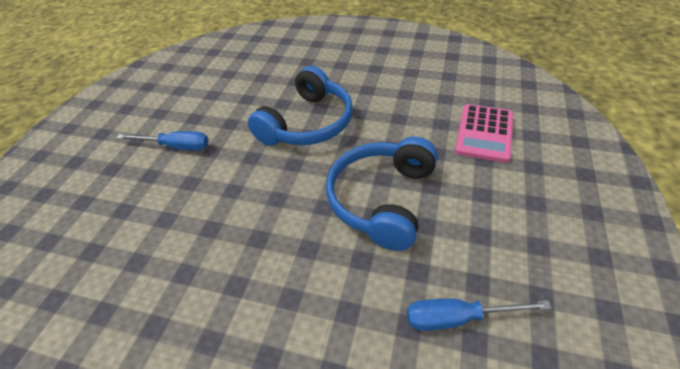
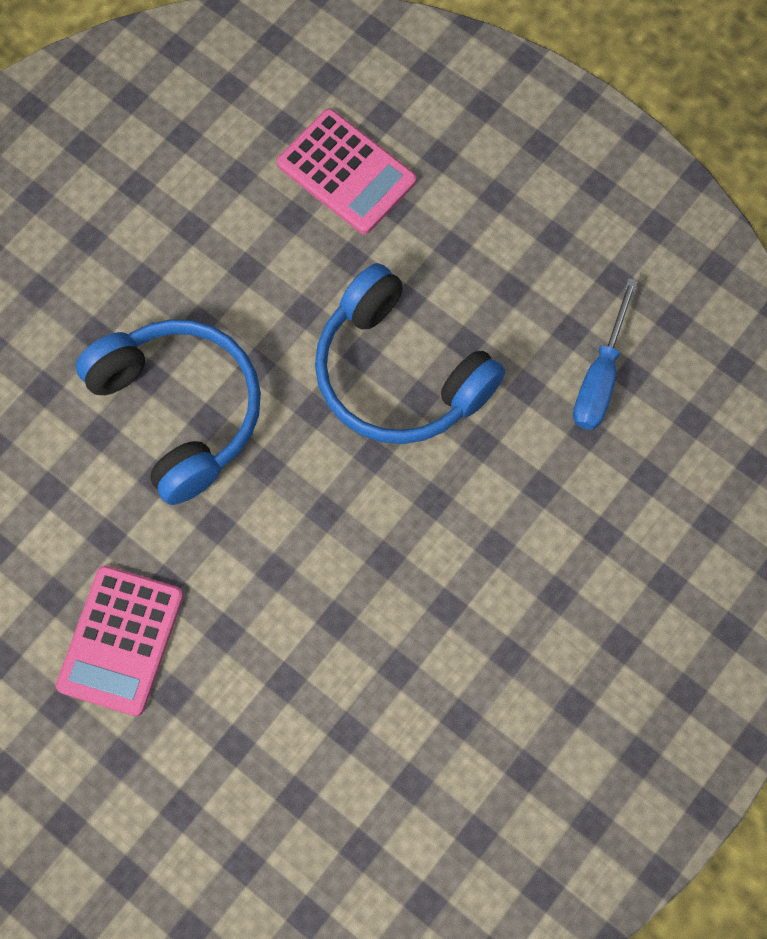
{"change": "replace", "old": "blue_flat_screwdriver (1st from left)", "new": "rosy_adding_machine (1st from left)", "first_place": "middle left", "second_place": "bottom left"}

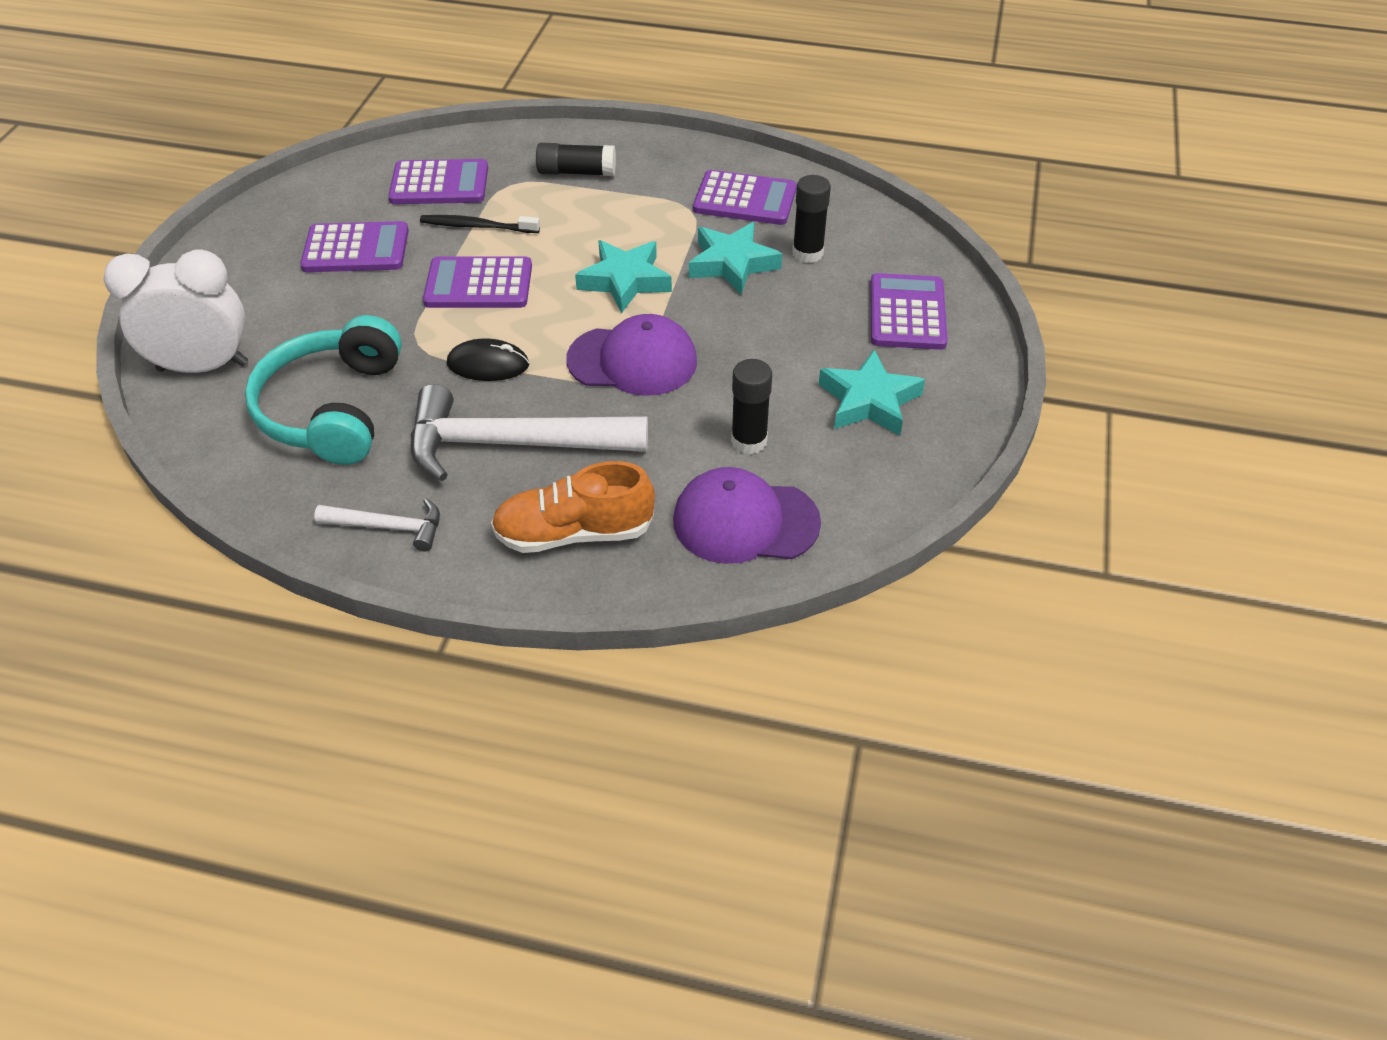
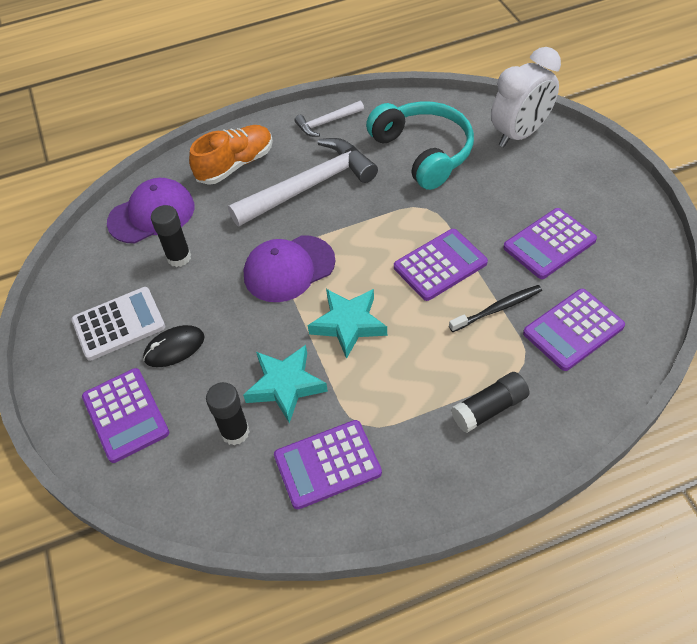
{"change": "move", "old": "jet-black_mouse", "first_place": "centre", "second_place": "middle left"}
{"change": "replace", "old": "teal_star_shape (3rd from left)", "new": "snow-white_adding_machine", "first_place": "centre", "second_place": "middle left"}

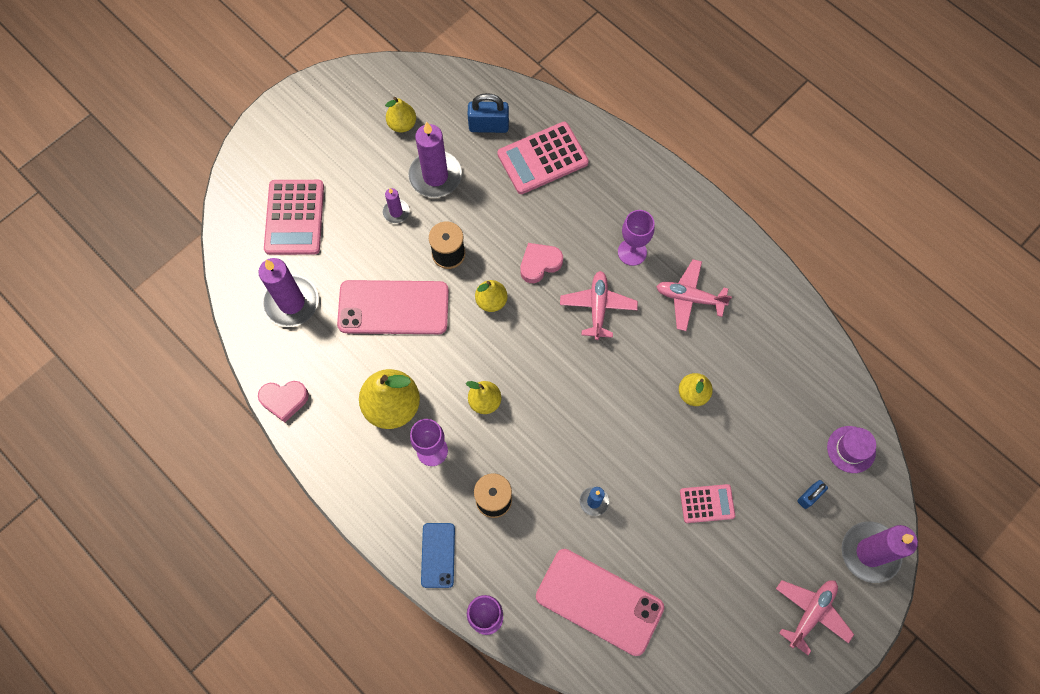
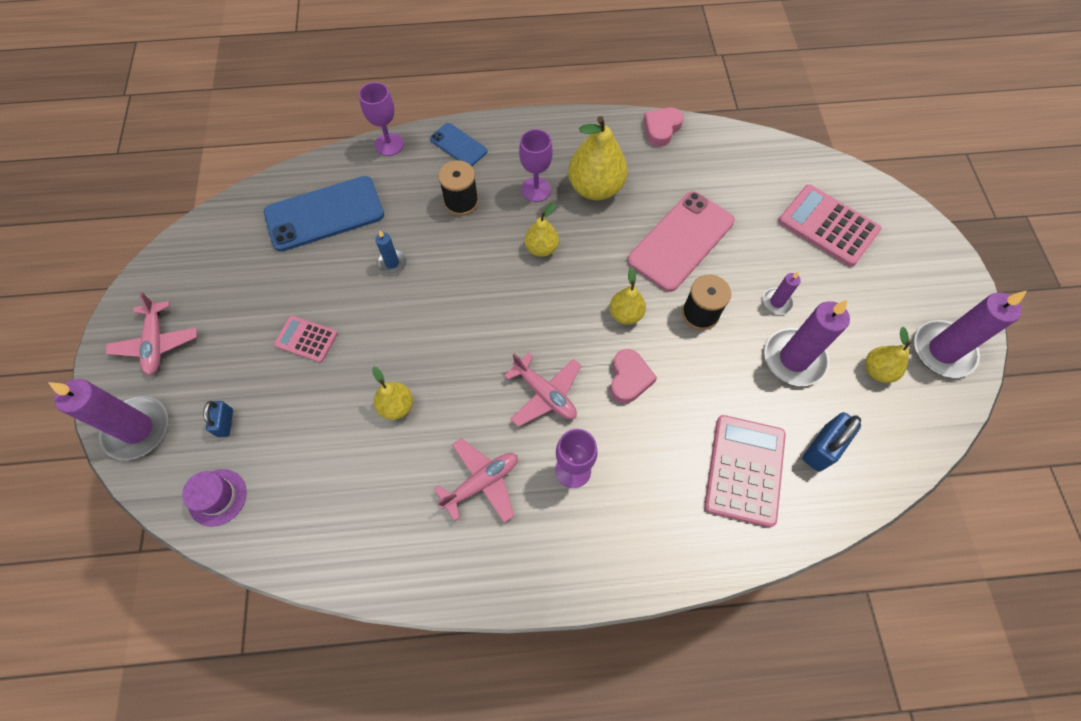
{"change": "move", "old": "purple_wax_candle (1st from left in the first image)", "new": "purple_wax_candle (4th from left)", "first_place": "middle left", "second_place": "middle right"}
{"change": "recolor", "old": "rosy_phone (2nd from left)", "new": "blue_phone (1st from left)", "first_place": "bottom centre", "second_place": "top left"}
{"change": "rotate", "old": "rosy_adding_machine (3rd from left in the first image)", "first_place": "bottom right", "second_place": "middle left", "degrees": 75}

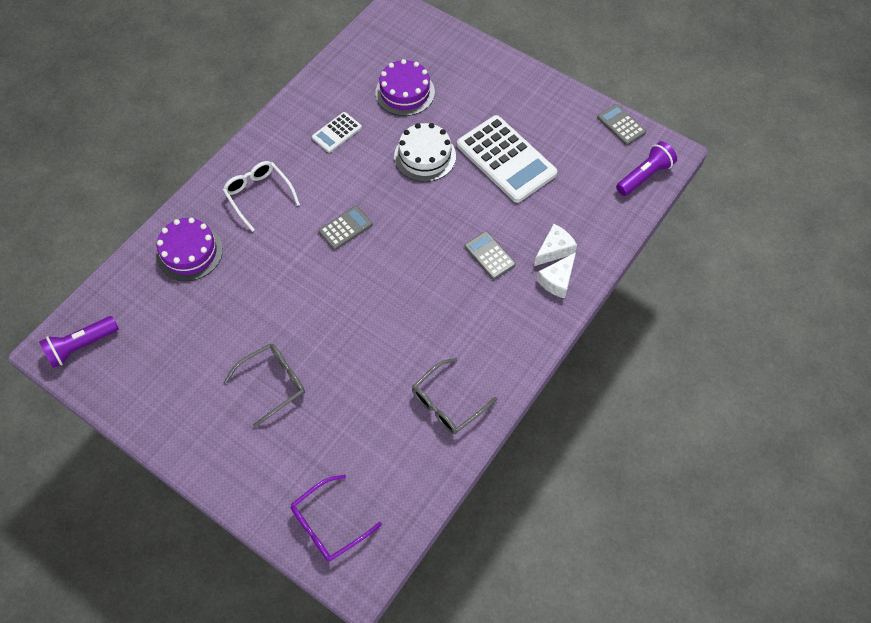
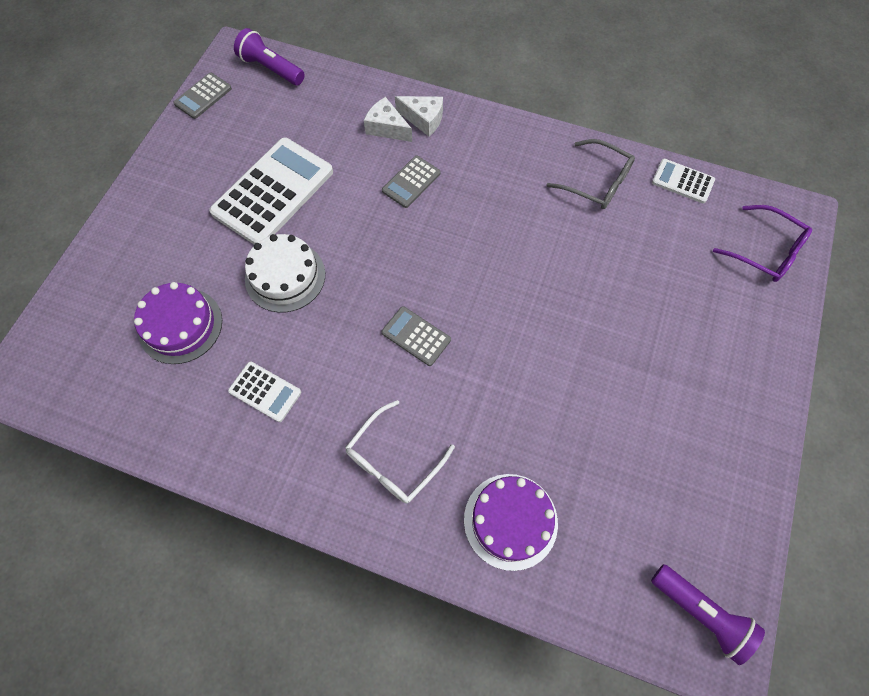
{"change": "delete", "old": "grey_glasses (1st from left)", "first_place": "middle left"}
{"change": "insert", "new": "snow-white_adding_machine (3rd from left)", "second_place": "top right"}

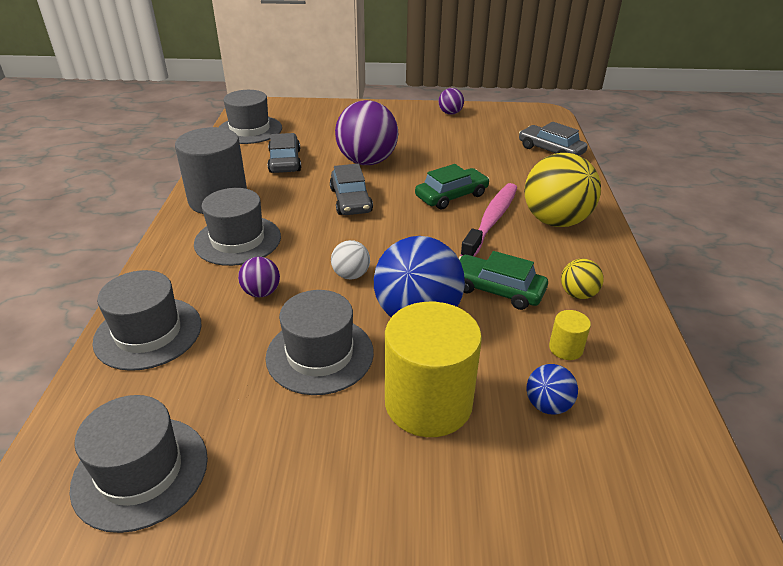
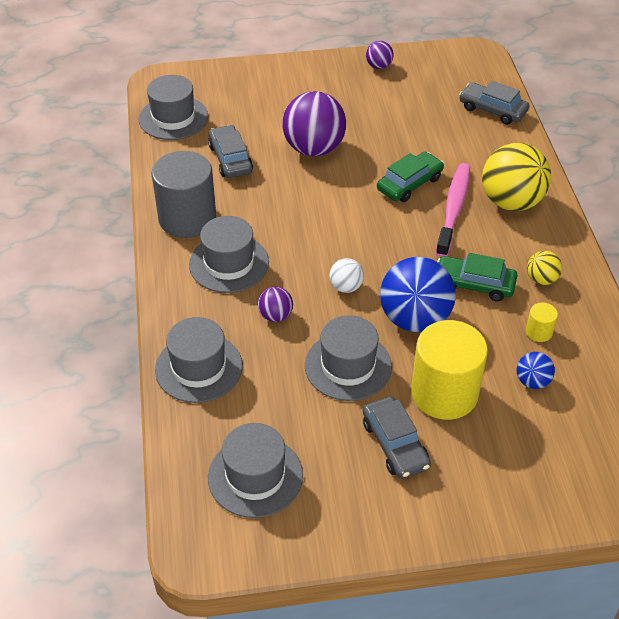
{"change": "move", "old": "grey_toy_car (2nd from left)", "first_place": "centre", "second_place": "bottom centre"}

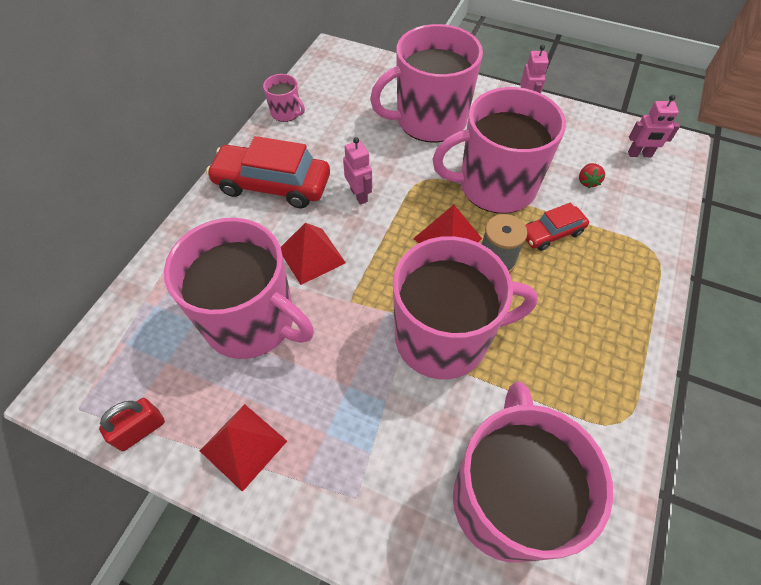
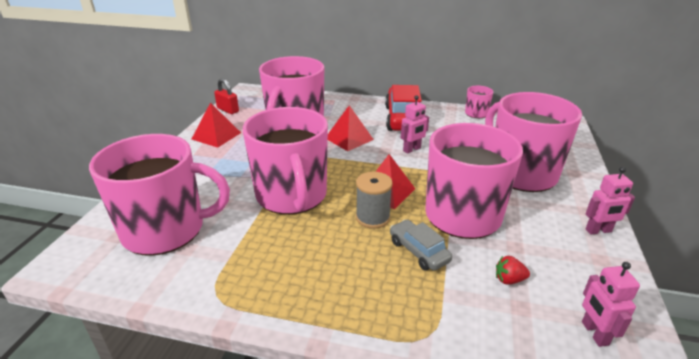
{"change": "recolor", "old": "red_toy_car (2nd from left)", "new": "grey_toy_car", "first_place": "middle right", "second_place": "bottom centre"}

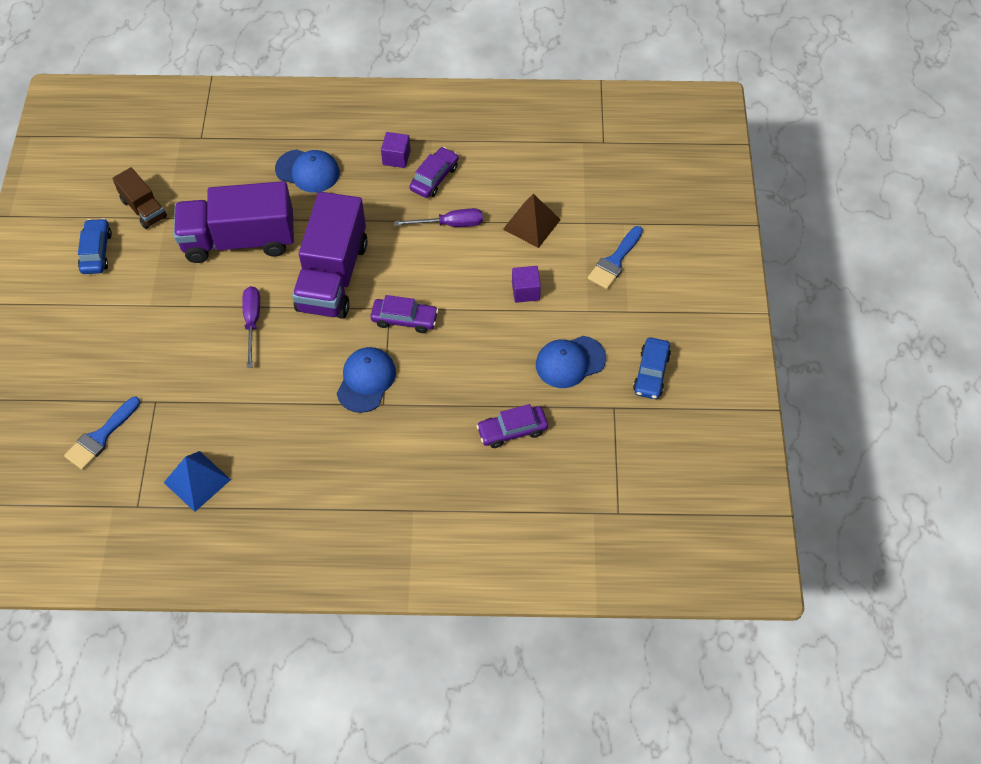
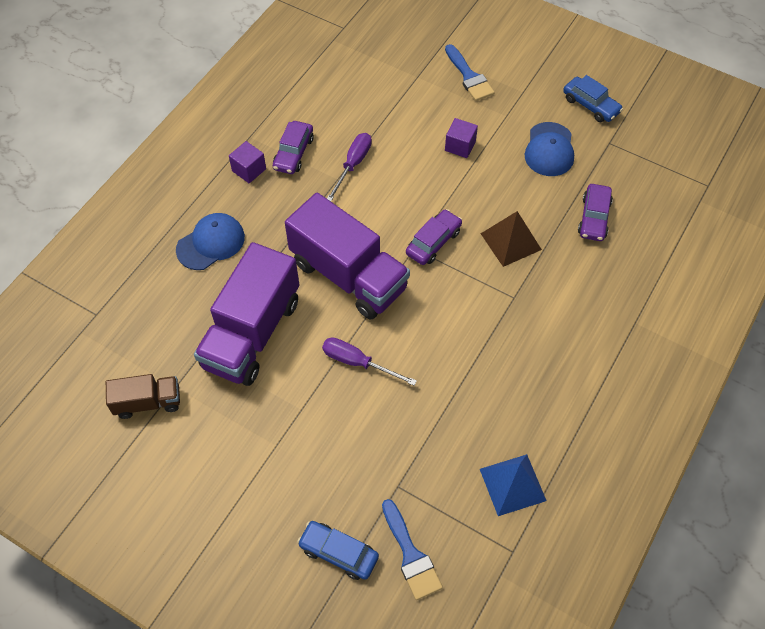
{"change": "move", "old": "blue_toy_car (1st from left)", "first_place": "top left", "second_place": "bottom centre"}
{"change": "delete", "old": "blue_cap (2nd from left)", "first_place": "centre"}
{"change": "rotate", "old": "purple_toy_car (2nd from left in the first image)", "first_place": "top centre", "second_place": "top centre", "degrees": -135}
{"change": "move", "old": "dark_brown_solid_pyramid", "first_place": "top centre", "second_place": "middle right"}

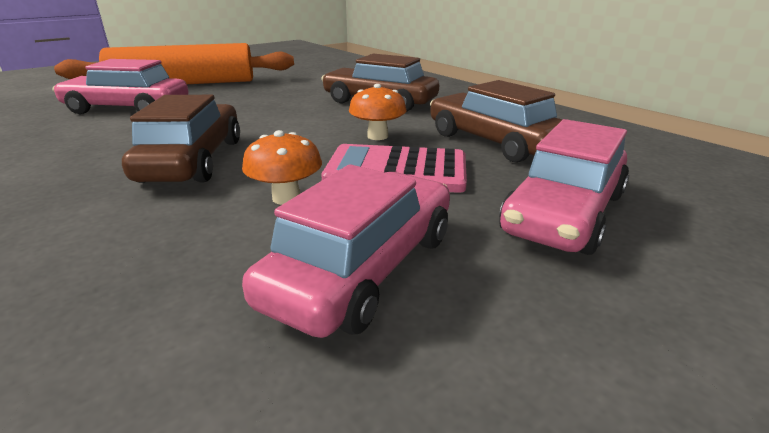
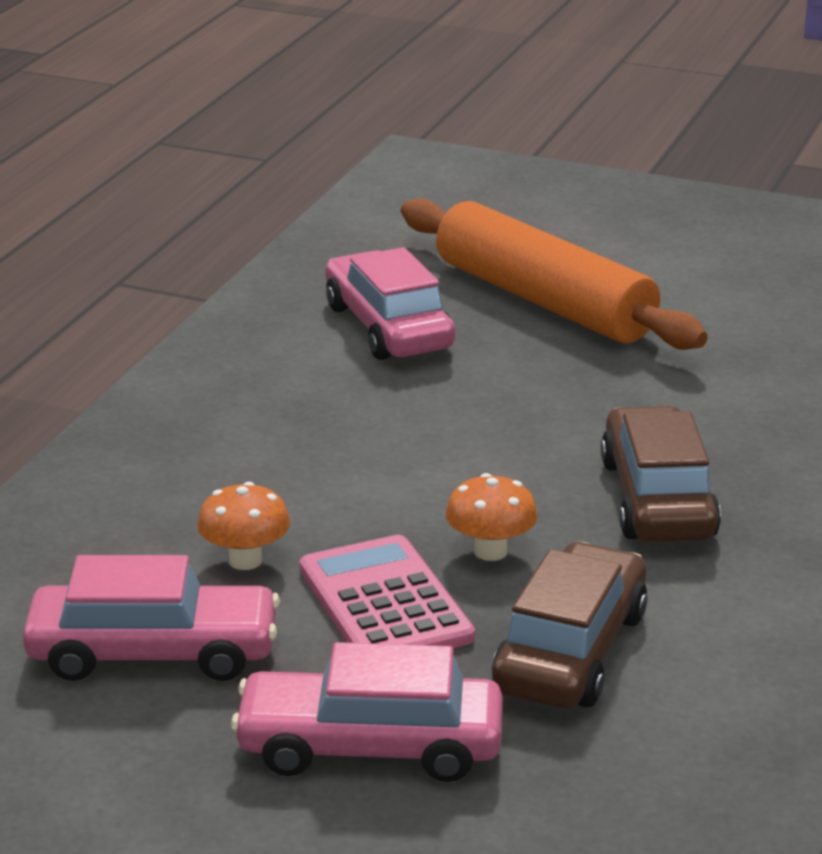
{"change": "delete", "old": "dark_brown_toy_car (1st from left)", "first_place": "top left"}

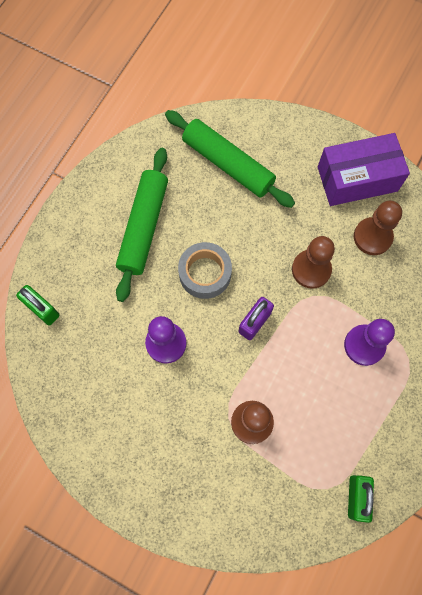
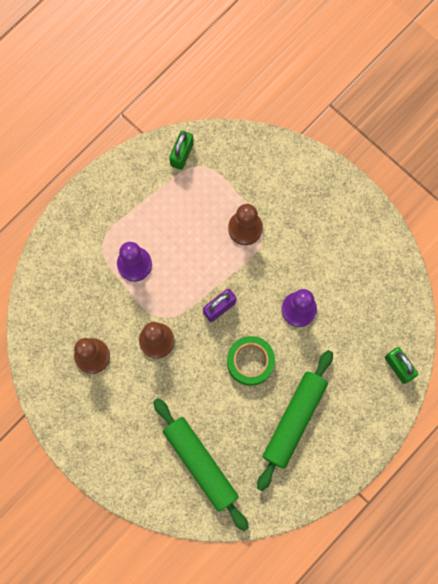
{"change": "recolor", "old": "grey_roll_of_tape", "new": "leaf-green_roll_of_tape", "first_place": "centre", "second_place": "centre"}
{"change": "delete", "old": "purple_package", "first_place": "top right"}

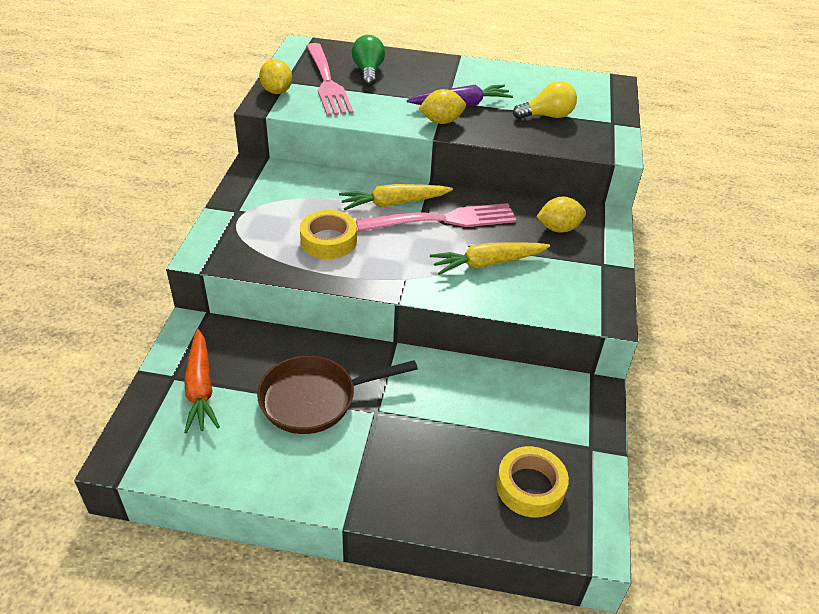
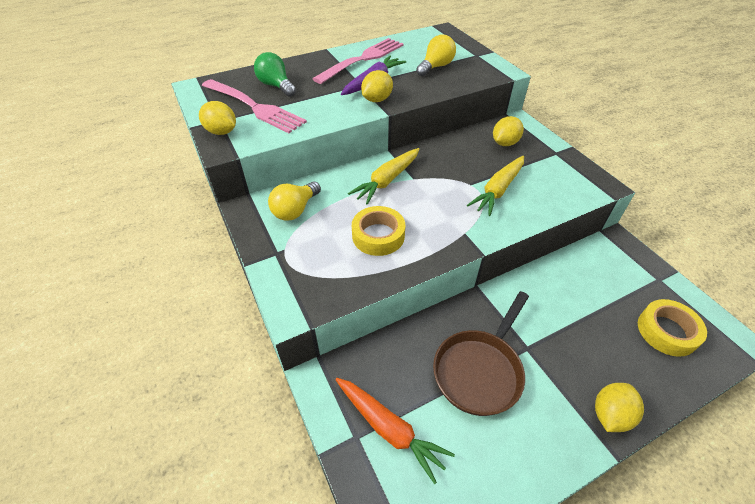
{"change": "move", "old": "rosy_dinner_fork (2nd from left)", "first_place": "centre", "second_place": "top centre"}
{"change": "insert", "new": "yellow_bulb (1st from left)", "second_place": "centre"}
{"change": "insert", "new": "yellow_citrus_fruit (4th from left)", "second_place": "bottom right"}

